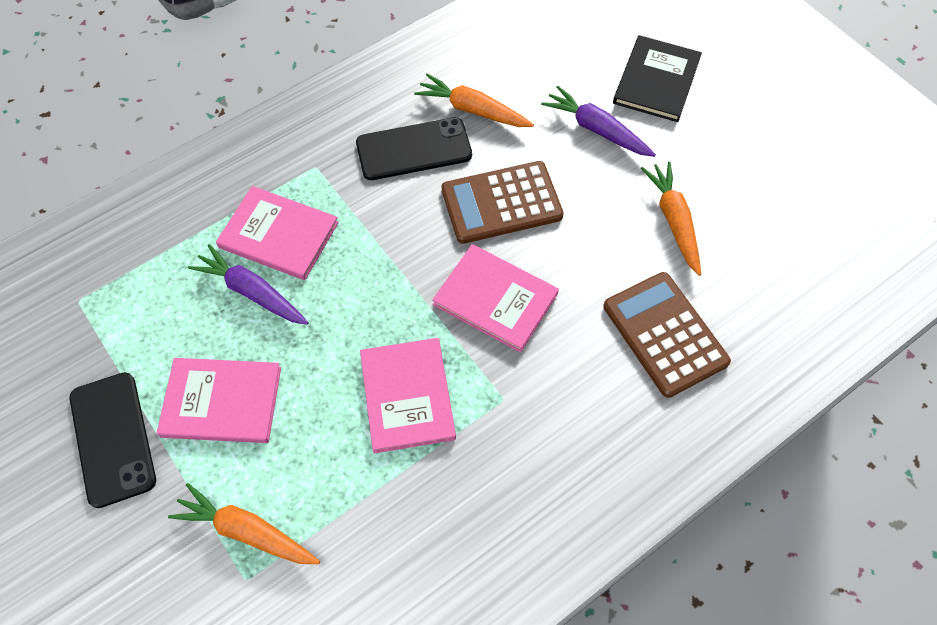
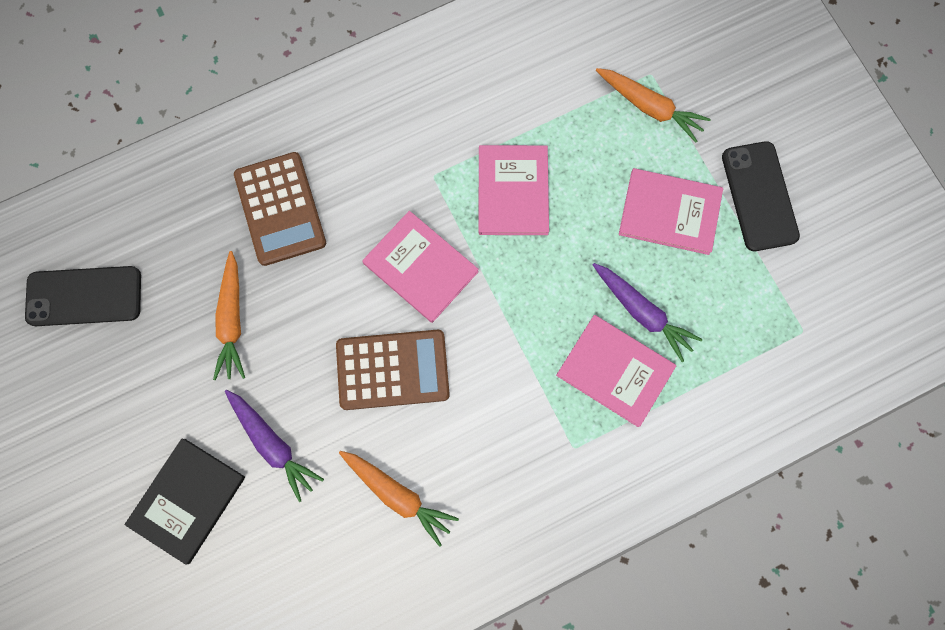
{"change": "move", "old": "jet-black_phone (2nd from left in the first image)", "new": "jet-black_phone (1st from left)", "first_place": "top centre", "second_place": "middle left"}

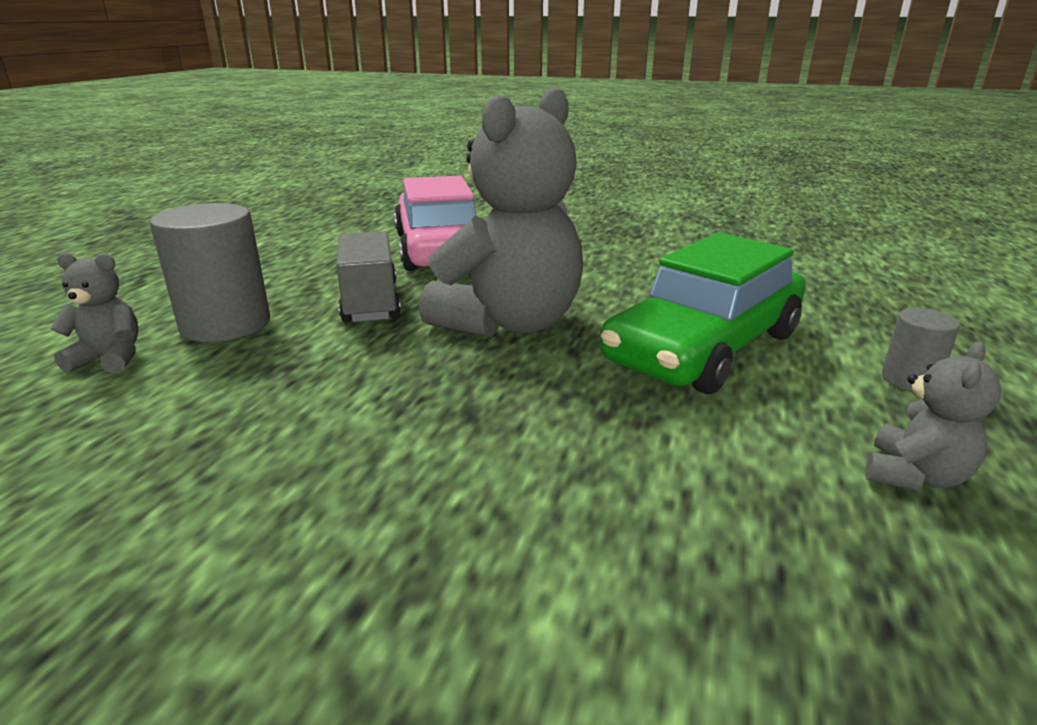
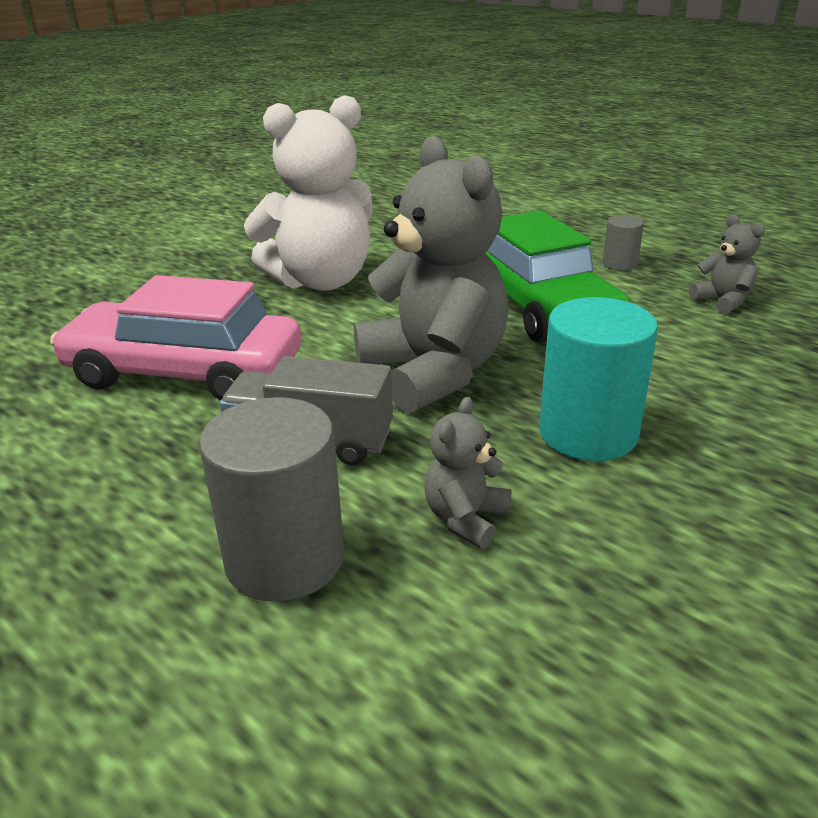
{"change": "move", "old": "grey_teddy_bear (1st from left in the first image)", "new": "grey_teddy_bear (2nd from left)", "first_place": "middle left", "second_place": "centre"}
{"change": "insert", "new": "snow-white_teddy_bear", "second_place": "top centre"}
{"change": "insert", "new": "teal_solid_cylinder", "second_place": "middle right"}

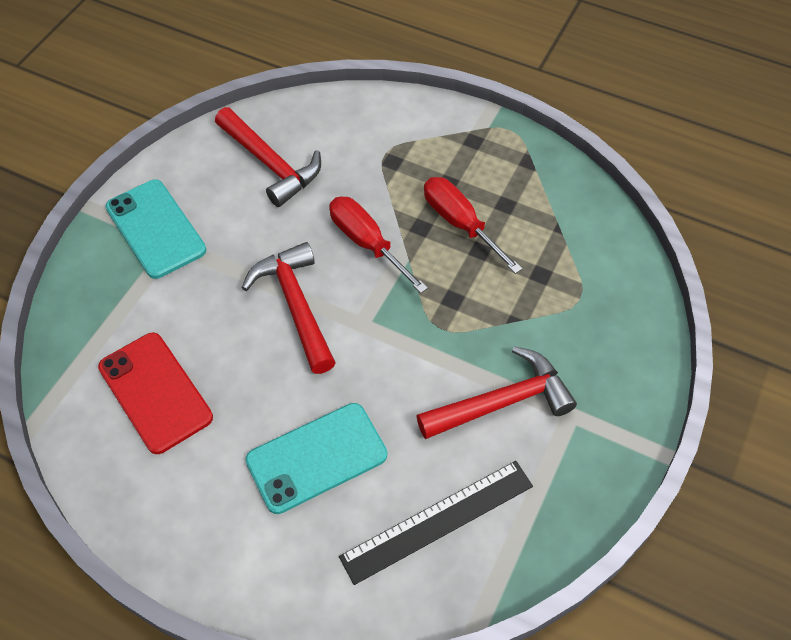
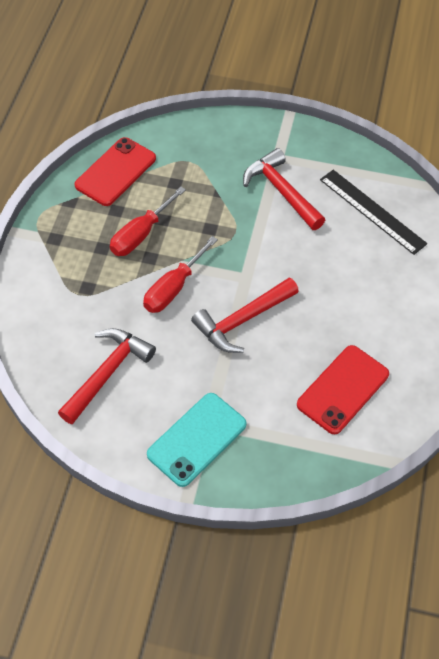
{"change": "delete", "old": "teal_phone (2nd from left)", "first_place": "bottom centre"}
{"change": "insert", "new": "red_phone (1st from left)", "second_place": "top left"}

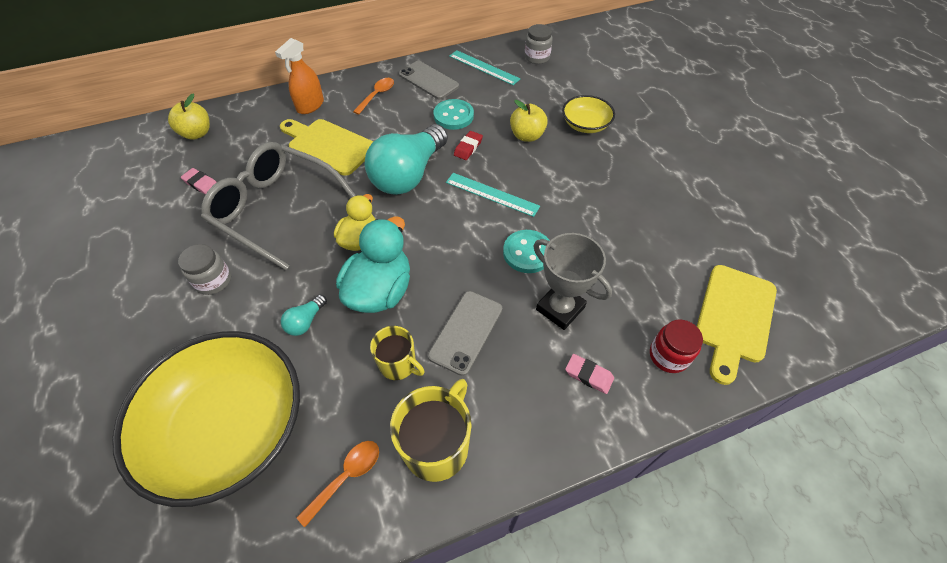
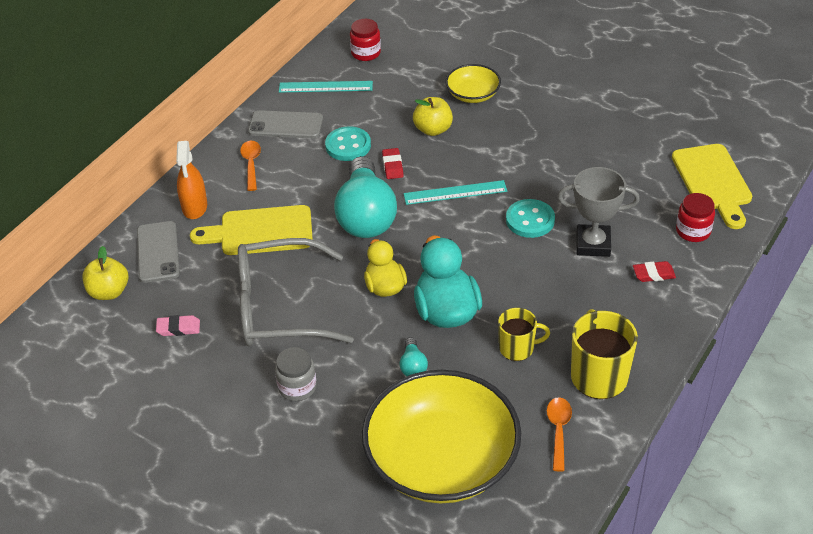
{"change": "move", "old": "grey_phone (2nd from left in the first image)", "new": "grey_phone (1st from left)", "first_place": "centre", "second_place": "middle left"}
{"change": "recolor", "old": "grey_jam_jar (2nd from left)", "new": "red_jam_jar (1st from left)", "first_place": "top centre", "second_place": "top centre"}
{"change": "recolor", "old": "rosy_eraser (2nd from left)", "new": "red_eraser (2nd from left)", "first_place": "centre", "second_place": "middle right"}

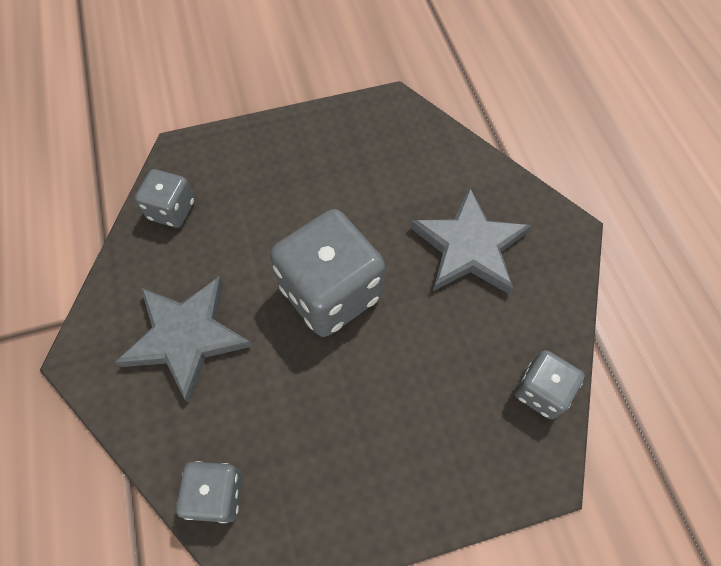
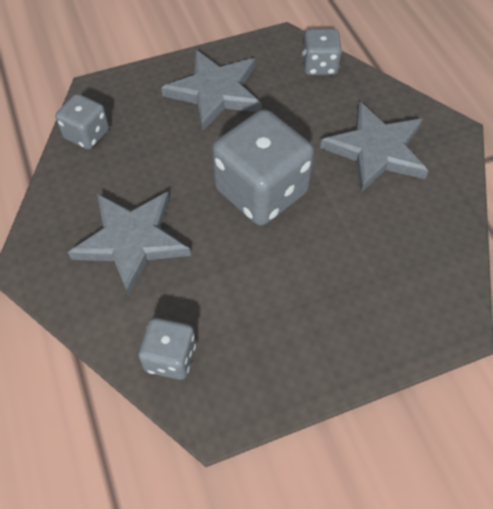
{"change": "move", "old": "grey_dice (1st from left in the first image)", "new": "grey_dice (2nd from left)", "first_place": "middle left", "second_place": "bottom centre"}
{"change": "insert", "new": "grey_star_shape (2nd from left)", "second_place": "top centre"}

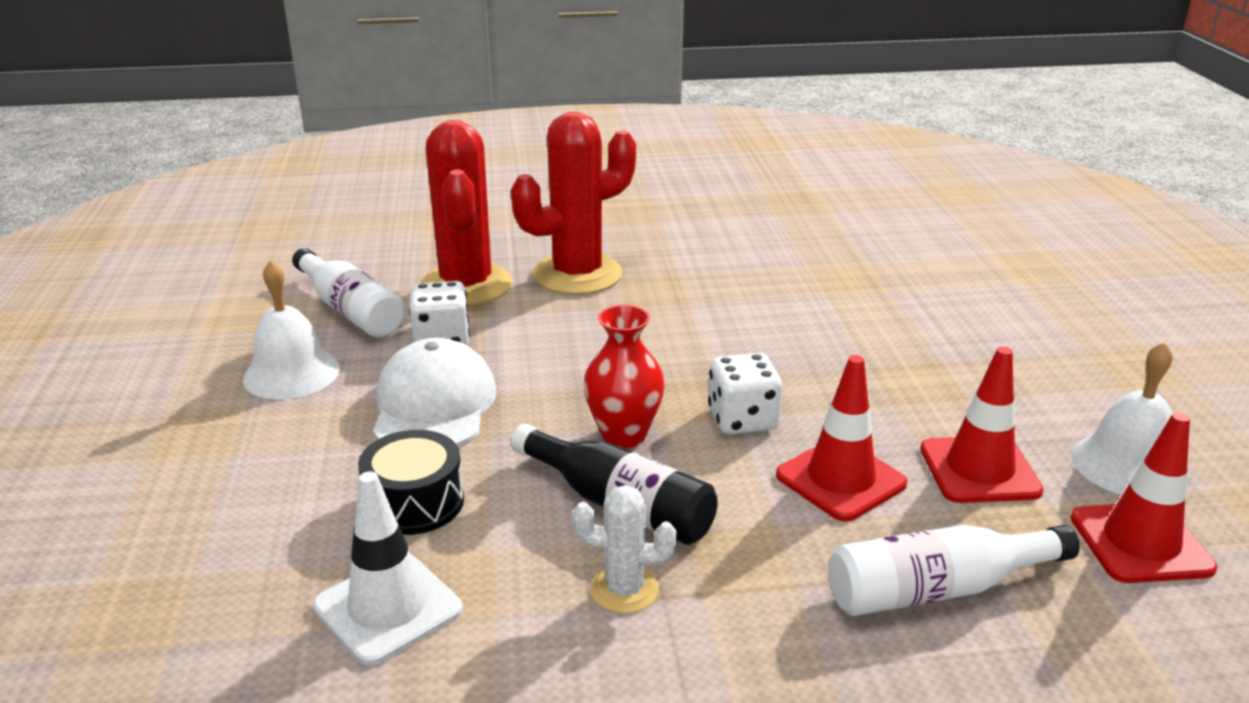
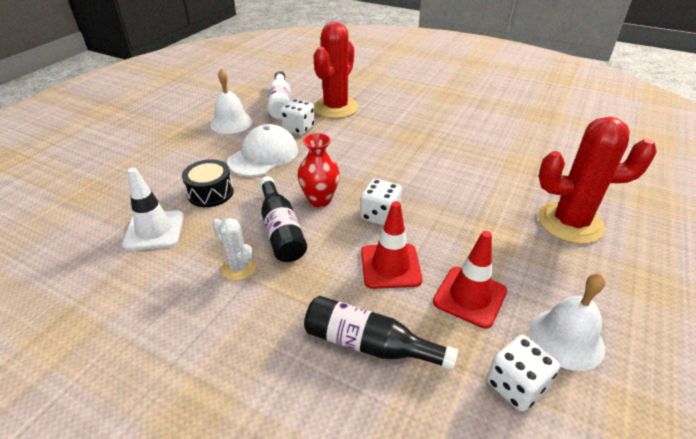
{"change": "move", "old": "red_cactus (2nd from left)", "first_place": "top centre", "second_place": "middle right"}
{"change": "recolor", "old": "snow-white_bottle (2nd from left)", "new": "jet-black_bottle (2nd from left)", "first_place": "bottom right", "second_place": "bottom centre"}
{"change": "replace", "old": "red_traffic_cone (3rd from left)", "new": "snow-white_dice (3rd from left)", "first_place": "bottom right", "second_place": "bottom right"}

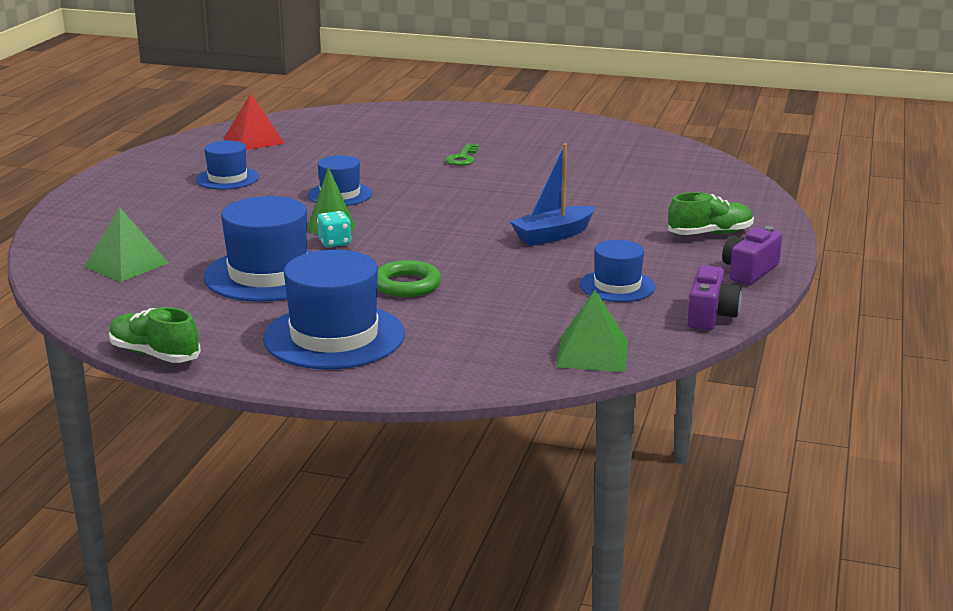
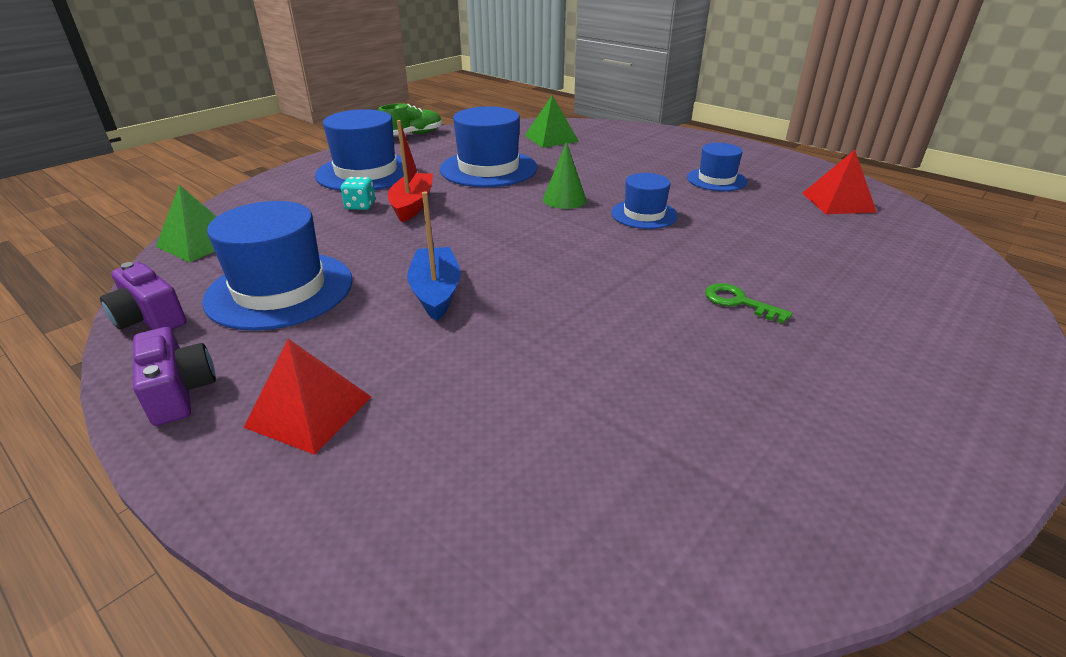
{"change": "move", "old": "teal_dice", "first_place": "centre", "second_place": "top centre"}
{"change": "replace", "old": "leaf-green_ring", "new": "red_sailboat", "first_place": "centre", "second_place": "top centre"}
{"change": "resize", "old": "blue_top_hat (5th from left in the first image)", "first_place": "centre", "second_place": "middle left", "factor": 1.73}
{"change": "replace", "old": "leaf-green_sneaker (2nd from left)", "new": "red_solid_pyramid (1st from left)", "first_place": "middle right", "second_place": "middle left"}

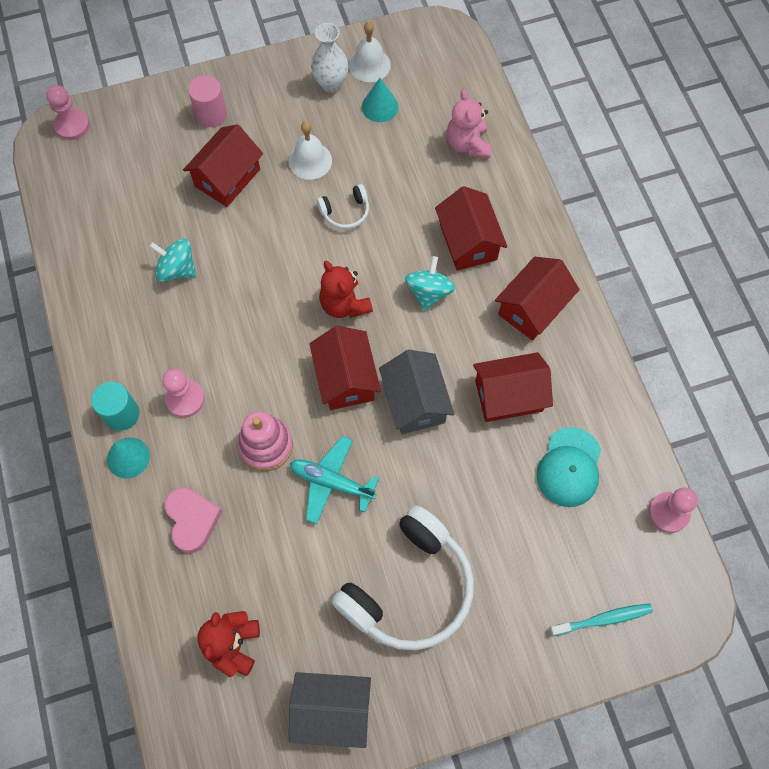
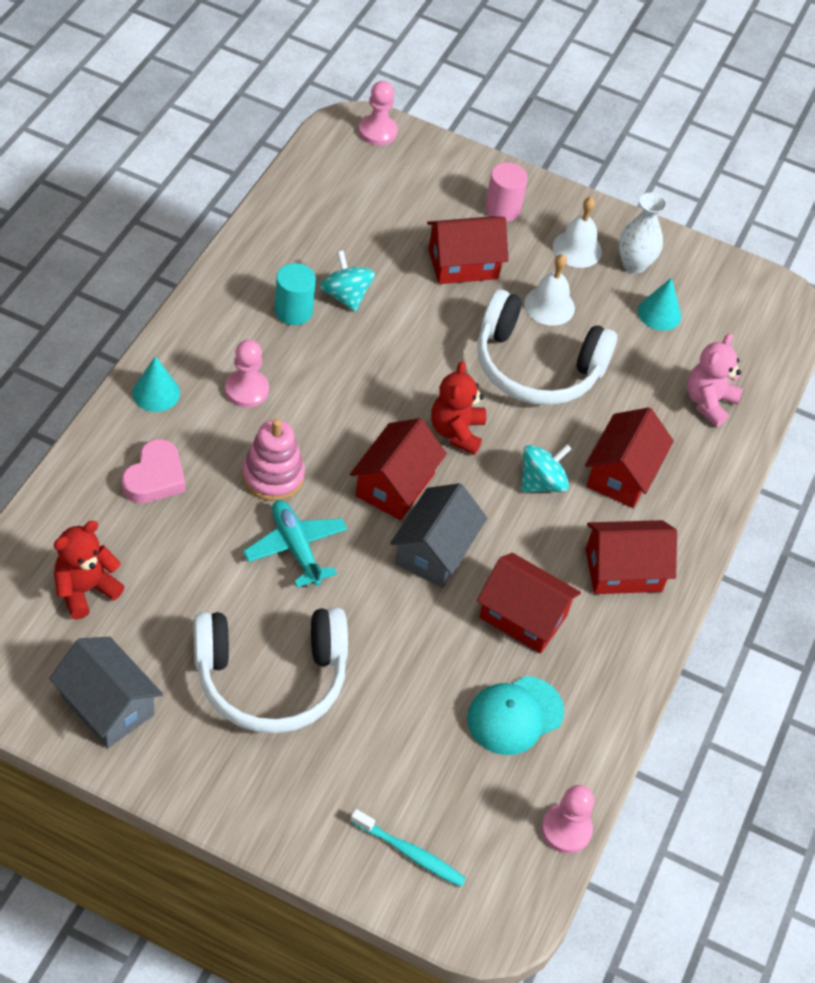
{"change": "move", "old": "teal_solid_cylinder", "first_place": "middle left", "second_place": "top centre"}
{"change": "resize", "old": "snow-white_headset (1st from left in the first image)", "first_place": "top centre", "second_place": "middle right", "factor": 2.27}
{"change": "move", "old": "snow-white_hand_bell (2nd from left)", "first_place": "top centre", "second_place": "top right"}

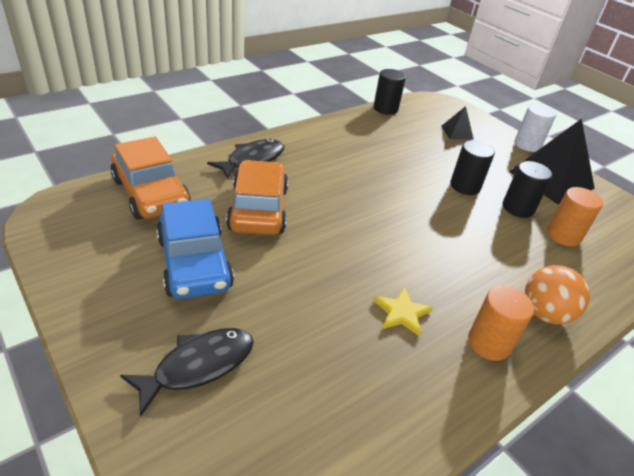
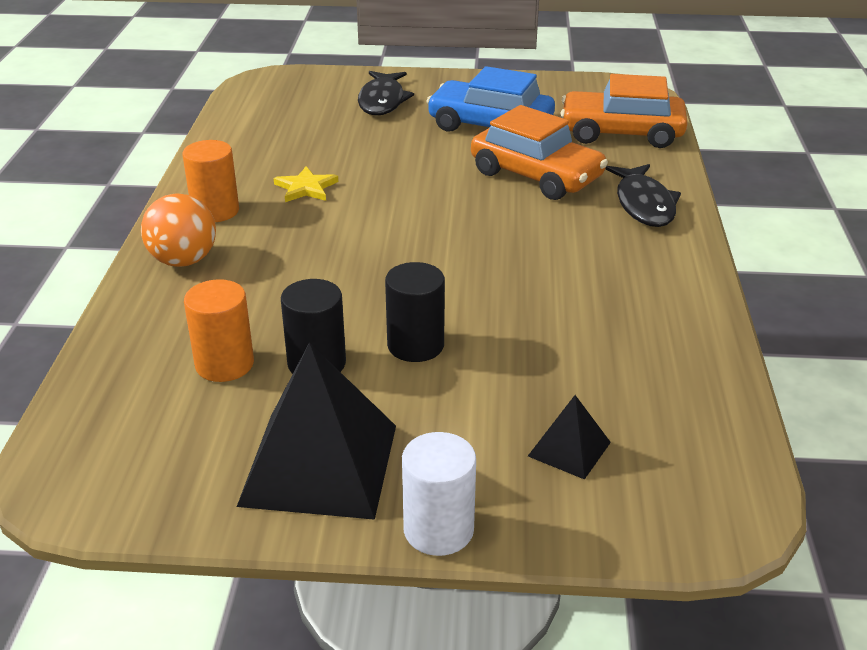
{"change": "delete", "old": "jet-black_solid_cylinder (1st from left)", "first_place": "top centre"}

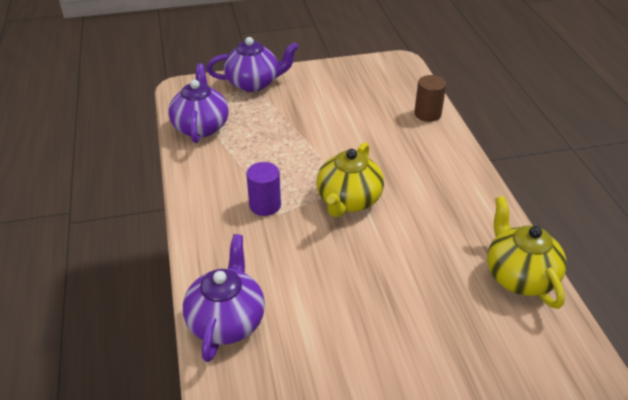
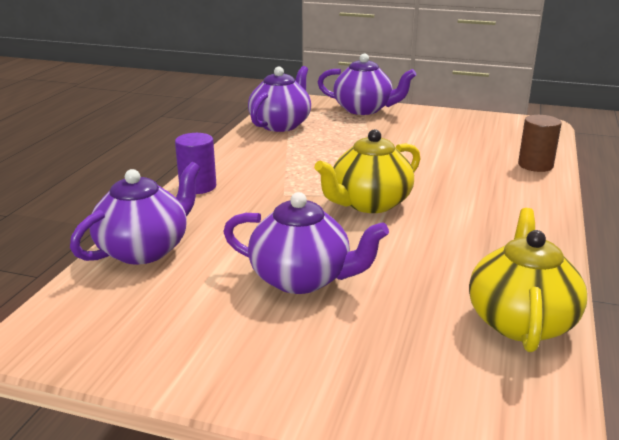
{"change": "move", "old": "purple_solid_cylinder", "first_place": "centre", "second_place": "middle left"}
{"change": "insert", "new": "purple_teapot (3rd from left)", "second_place": "centre"}

